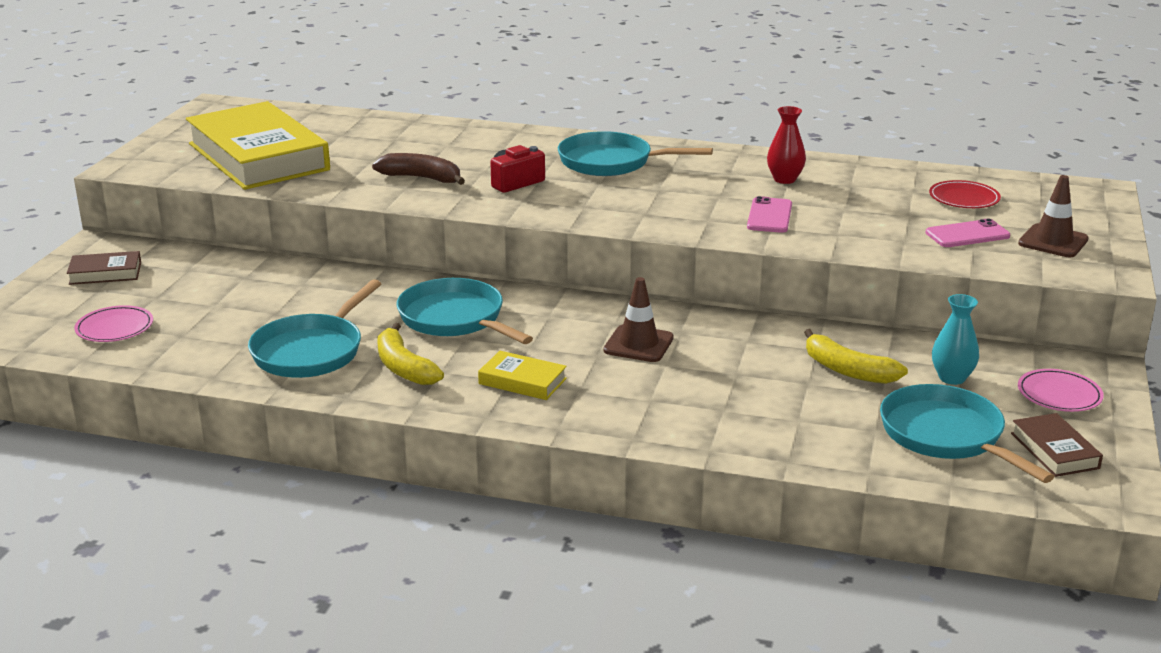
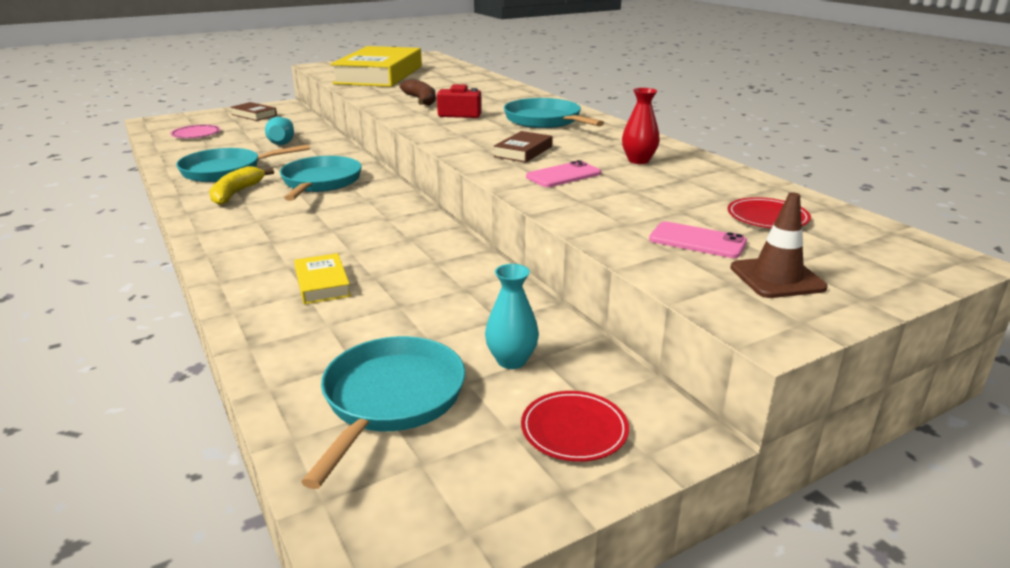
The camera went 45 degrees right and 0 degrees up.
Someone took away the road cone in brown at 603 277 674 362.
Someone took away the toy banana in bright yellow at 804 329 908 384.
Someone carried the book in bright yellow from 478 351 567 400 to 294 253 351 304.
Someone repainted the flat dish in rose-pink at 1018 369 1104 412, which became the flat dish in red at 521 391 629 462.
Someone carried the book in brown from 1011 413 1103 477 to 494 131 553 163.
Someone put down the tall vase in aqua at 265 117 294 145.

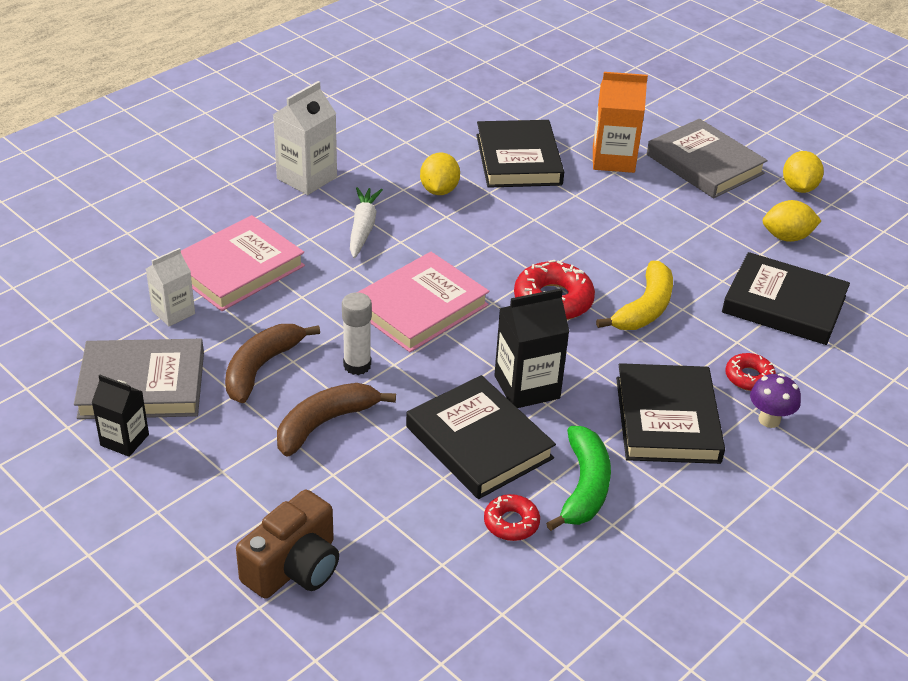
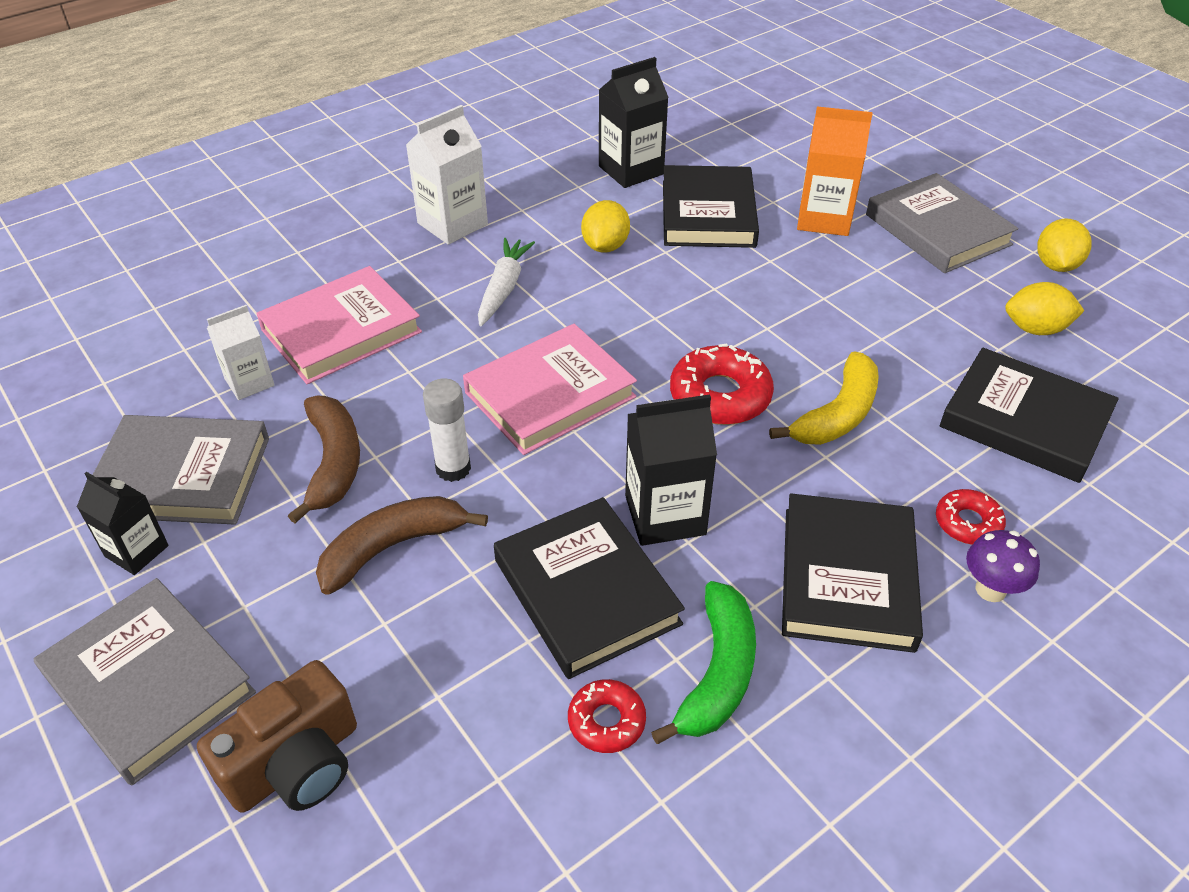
The camera went 10 degrees right and 5 degrees up.
Someone rotated the toy banana in brown at 225 324 320 403 by 135 degrees clockwise.
Someone put down the juice carton in black at 599 57 669 188.
Someone put down the book in ash-grey at 34 578 256 786.

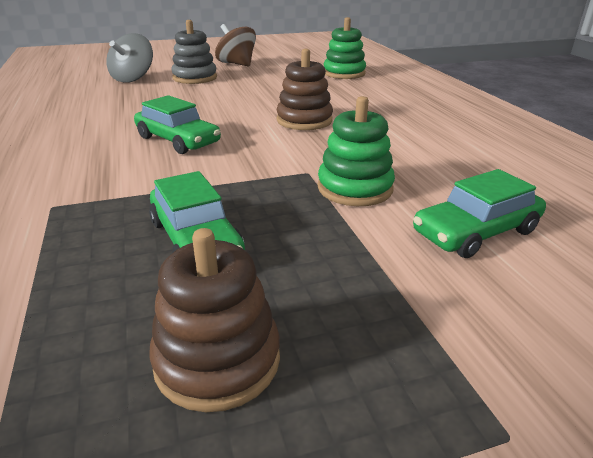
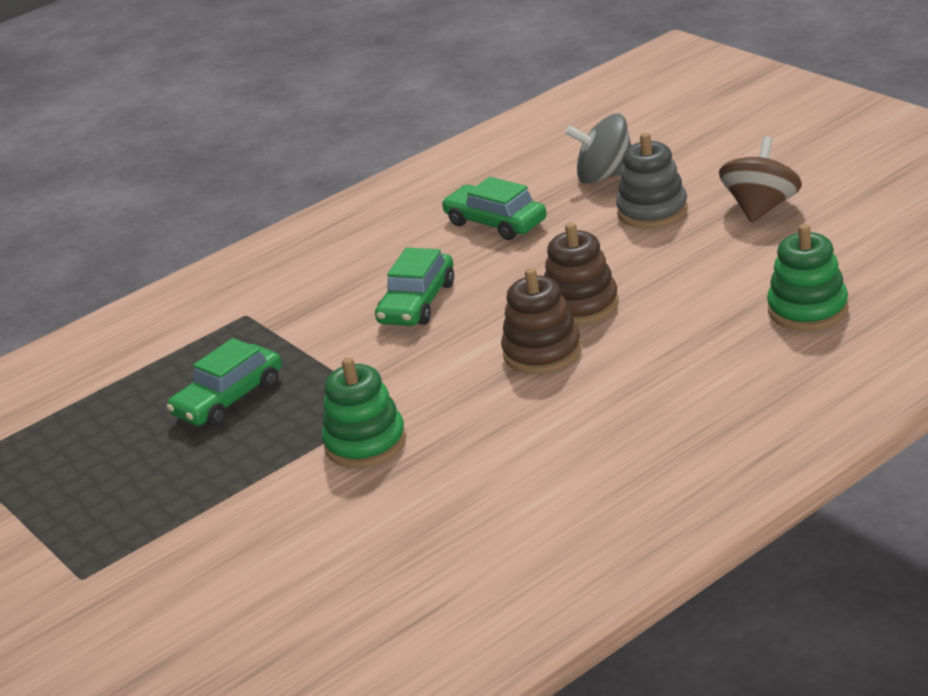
The camera went 75 degrees right and 0 degrees up.
Someone carried the automobile in leaf-green from 413 169 546 258 to 442 177 547 240.
Someone carried the stacking rings in brown from 149 228 280 412 to 544 223 619 325.

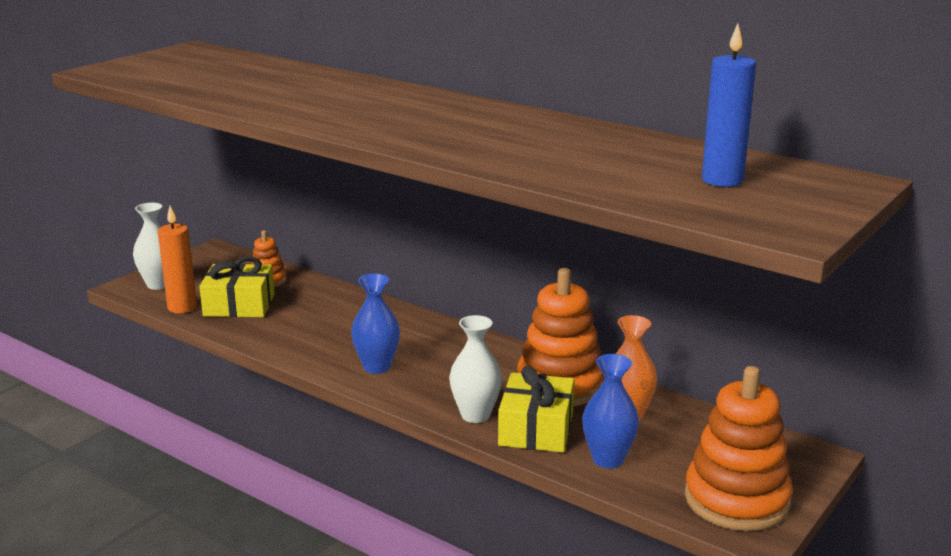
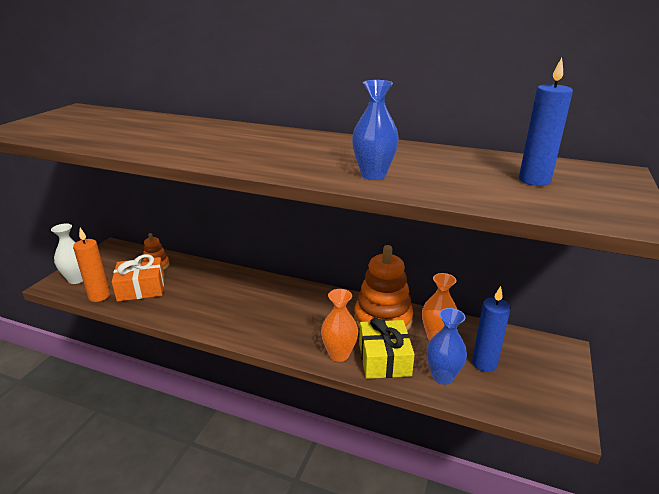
The camera went 15 degrees left and 5 degrees up.
Someone repainted the present in bright yellow at 199 256 275 317, which became the present in bright orange at 112 254 164 302.
Someone carried the tall vase in royal blue from 351 274 400 374 to 352 80 399 180.
Someone repainted the tall vase in white at 449 315 502 423, which became the tall vase in bright orange at 321 289 358 362.
Someone took away the stacking rings in bright orange at 685 366 793 531.
Someone put down the candle in royal blue at 472 286 510 372.

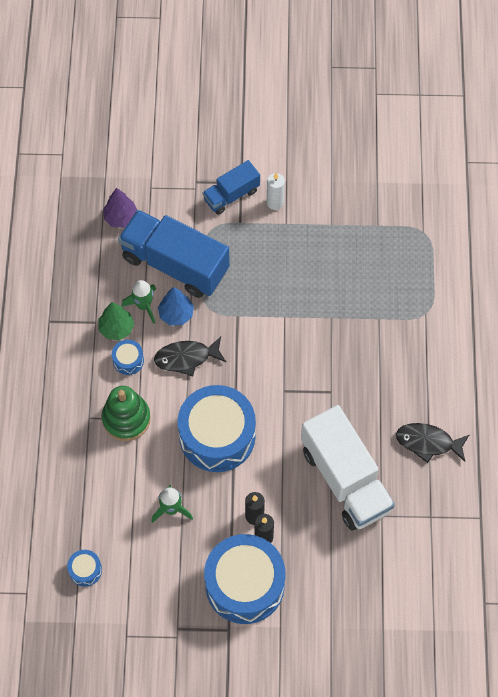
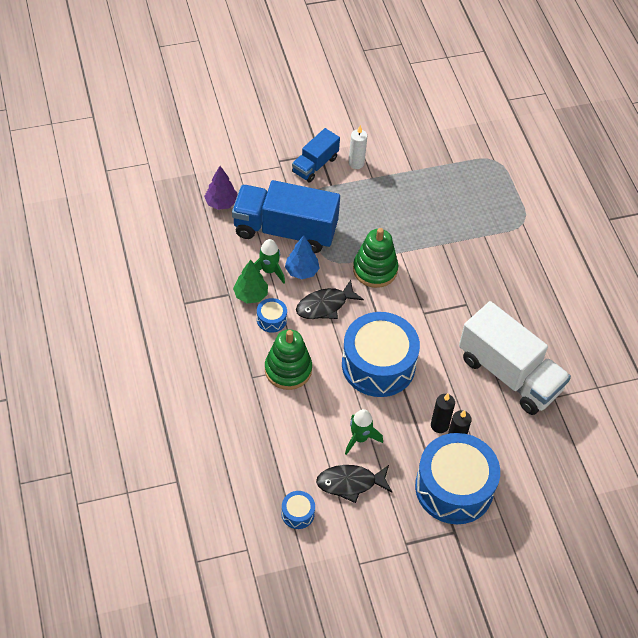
The camera went 20 degrees left and 10 degrees down.
Someone carried the fish figure in black from 396 423 469 463 to 316 465 392 503.
Someone put down the stacking rings in leaf-green at 353 228 398 288.

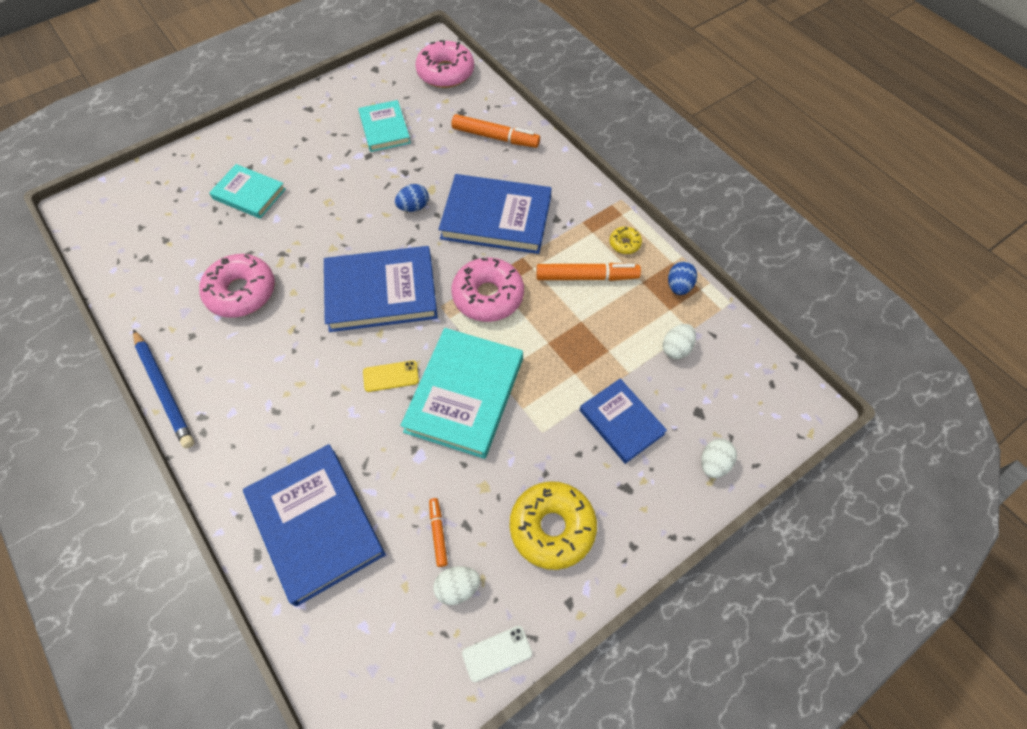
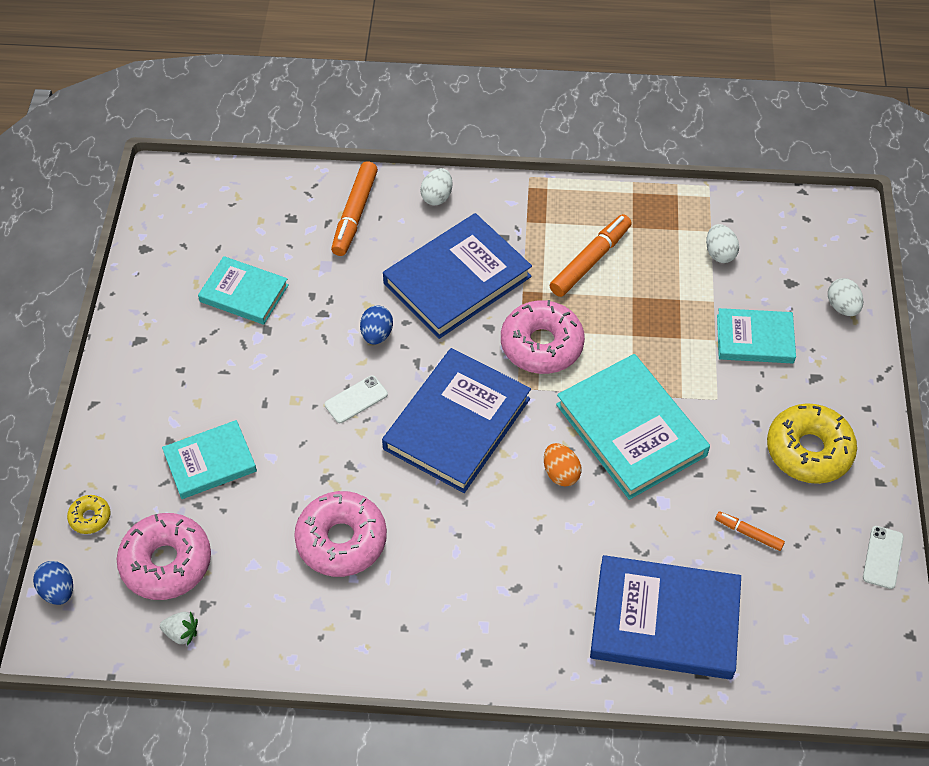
The camera went 50 degrees left and 5 degrees down.
Someone carried the glazed donut in rose-pink from 415 40 474 88 to 117 513 211 600.
Someone rotated the marker in bright orange at 451 114 540 148 by 135 degrees clockwise.
Someone carried the glazed donut in bright yellow from 610 227 642 254 to 67 495 110 534.
Someone carried the egg shape in royal blue from 668 262 697 295 to 33 561 73 605.
Someone took away the pencil in royal blue at 133 329 194 448.
Someone swapped the phone in bright yellow at 363 360 419 392 for the egg shape in bright orange at 544 443 582 486.
Someone repainted the book in royal blue at 580 379 667 464, which became the book in aqua at 717 308 796 363.
Someone carried the egg shape in white from 433 566 480 605 to 420 168 452 205.
Someone put down the phone in white at 325 375 388 423.
Someone put down the toy strawberry in white at 160 611 198 646.

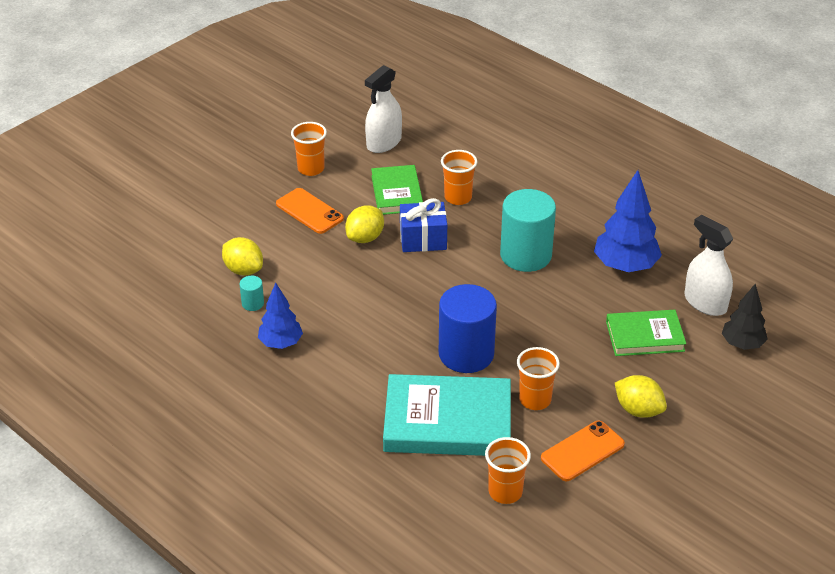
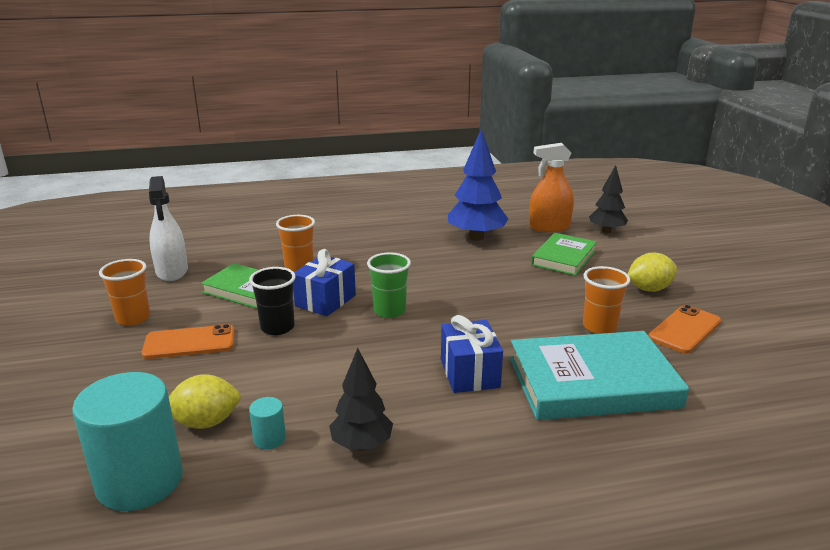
The camera went 55 degrees left and 15 degrees down.
Someone carried the solid cylinder in aqua from 500 189 556 272 to 72 372 183 511.
Someone swapped the citrus fruit in bright yellow at 345 205 384 243 for the beaker in black at 249 267 296 335.
Someone repainted the sprayer in white at 685 215 733 316, which became the sprayer in bright orange at 529 143 574 232.
Someone repainted the tree in royal blue at 258 283 303 349, which became the tree in black at 329 348 393 451.
Someone took away the solid cylinder in royal blue at 439 284 497 373.
Someone rotated the book in aqua at 383 374 511 456 by 45 degrees clockwise.
Someone rotated the phone in bright orange at 541 421 625 481 by 45 degrees clockwise.
Someone took away the beaker in bright orange at 485 437 531 504.
Someone put down the beaker in leaf-green at 367 252 411 318.
Someone put down the present in royal blue at 441 315 503 393.

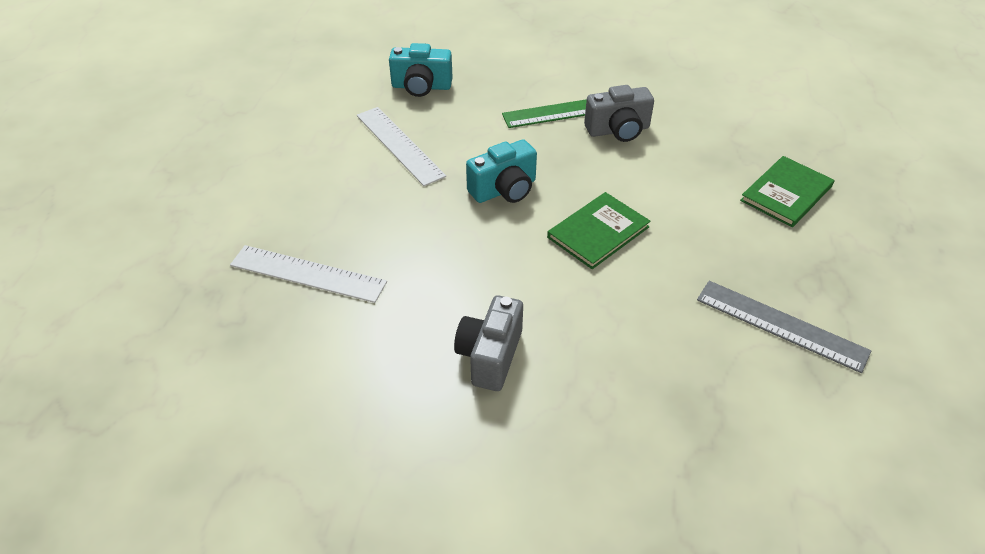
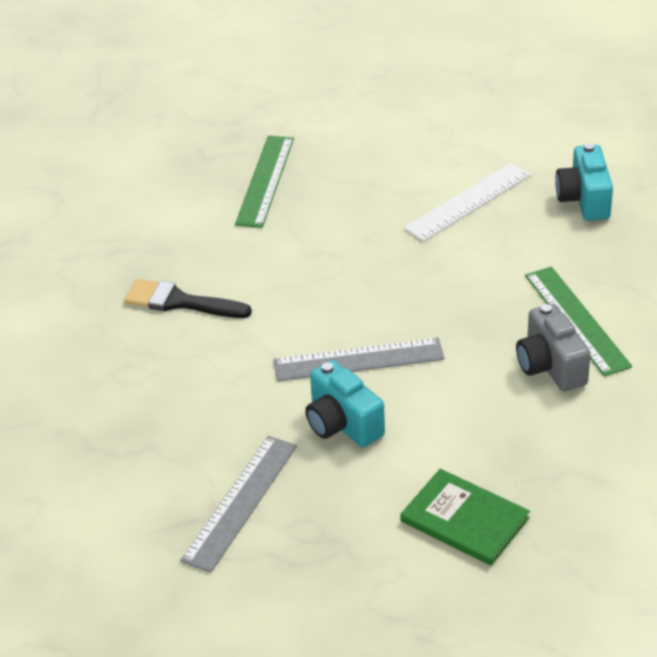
The camera went 85 degrees right and 5 degrees down.
Someone carried the camera in aqua from 466 139 537 203 to 305 360 385 447.
Someone swapped the book in leaf-green at 547 192 651 269 for the measuring stick in ash-grey at 273 338 445 381.
Someone repainted the measuring stick in white at 230 245 387 303, which became the measuring stick in leaf-green at 235 136 294 228.
Someone swapped the camera in ash-grey at 454 295 523 391 for the paintbrush in black at 124 279 252 318.

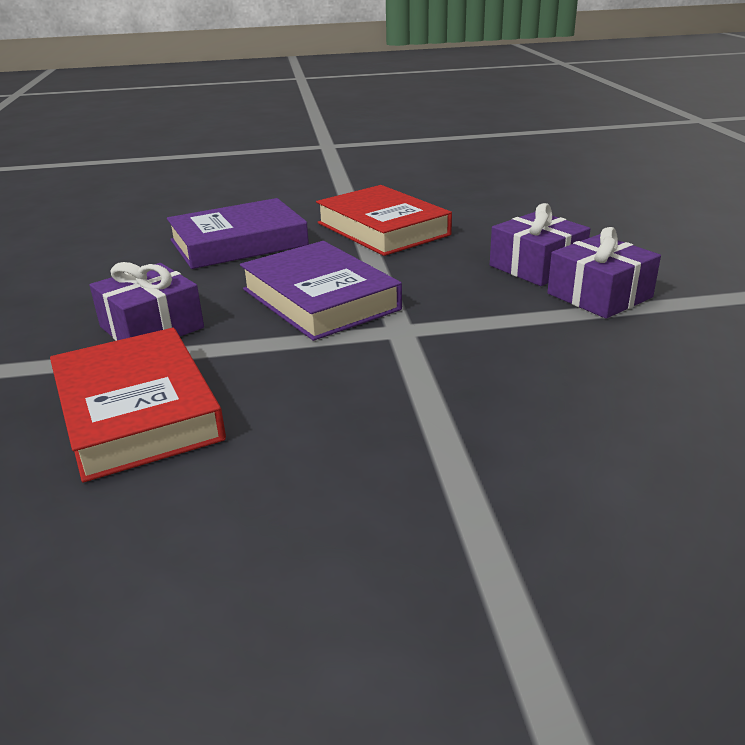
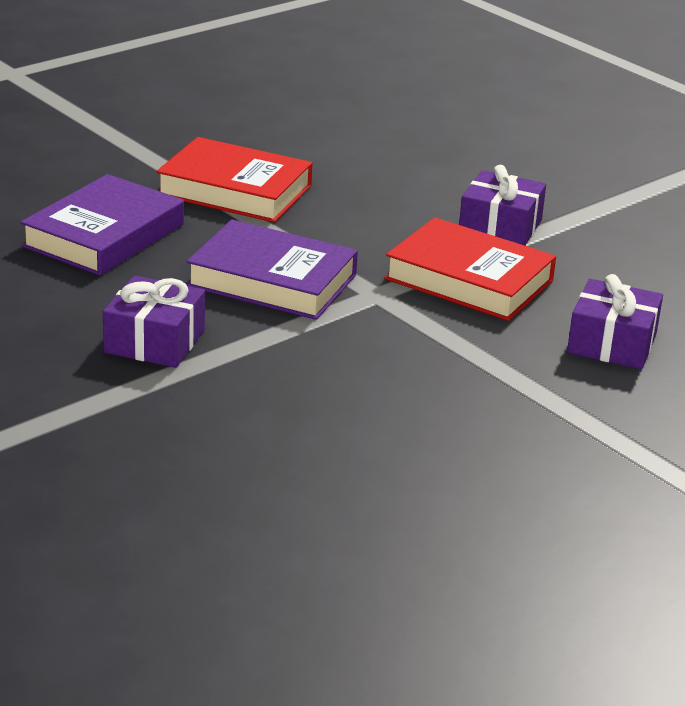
The camera went 35 degrees left and 0 degrees up.
Someone carried the present in royal purple from 490 203 590 286 to 567 274 663 369.
Someone carried the book in red from 50 328 226 483 to 384 217 556 321.

